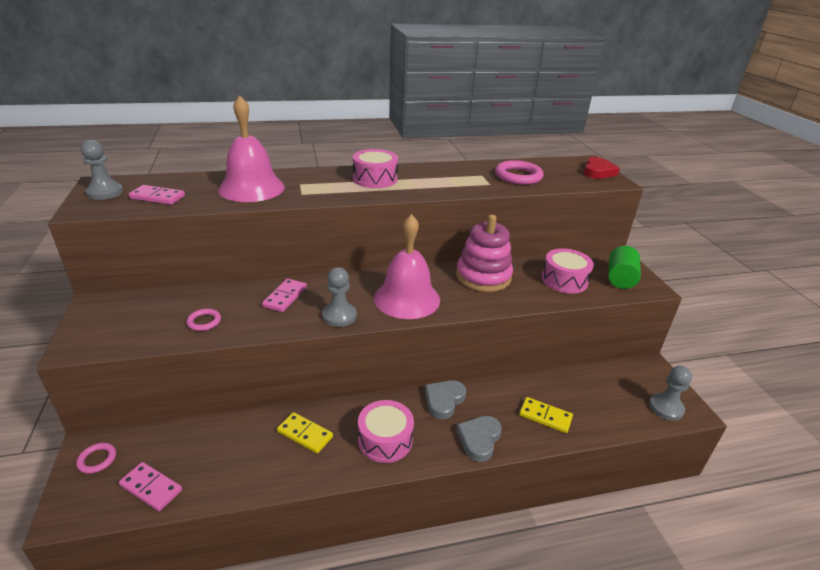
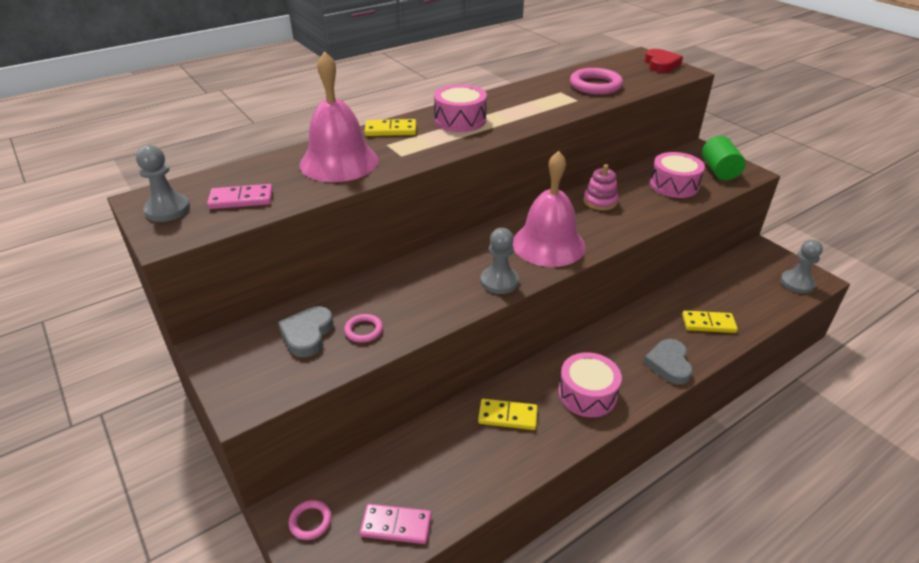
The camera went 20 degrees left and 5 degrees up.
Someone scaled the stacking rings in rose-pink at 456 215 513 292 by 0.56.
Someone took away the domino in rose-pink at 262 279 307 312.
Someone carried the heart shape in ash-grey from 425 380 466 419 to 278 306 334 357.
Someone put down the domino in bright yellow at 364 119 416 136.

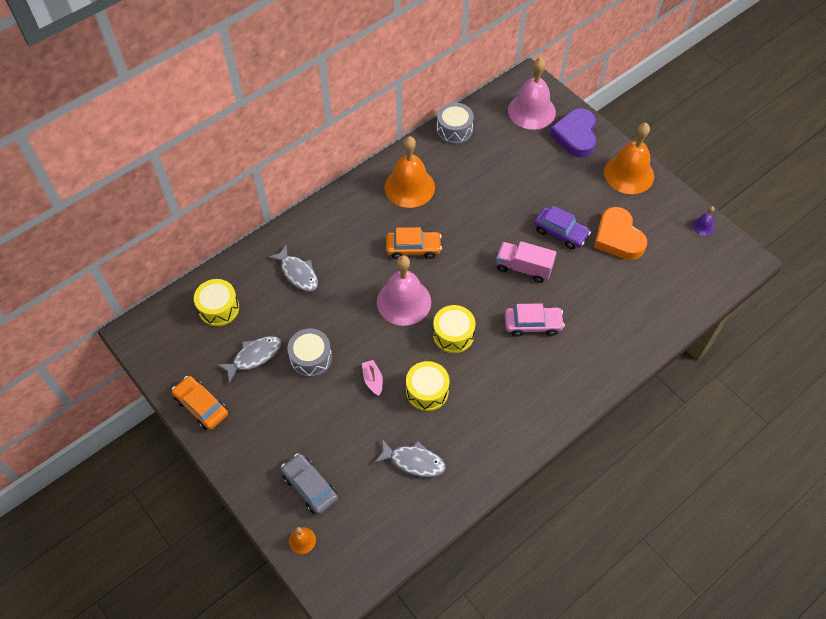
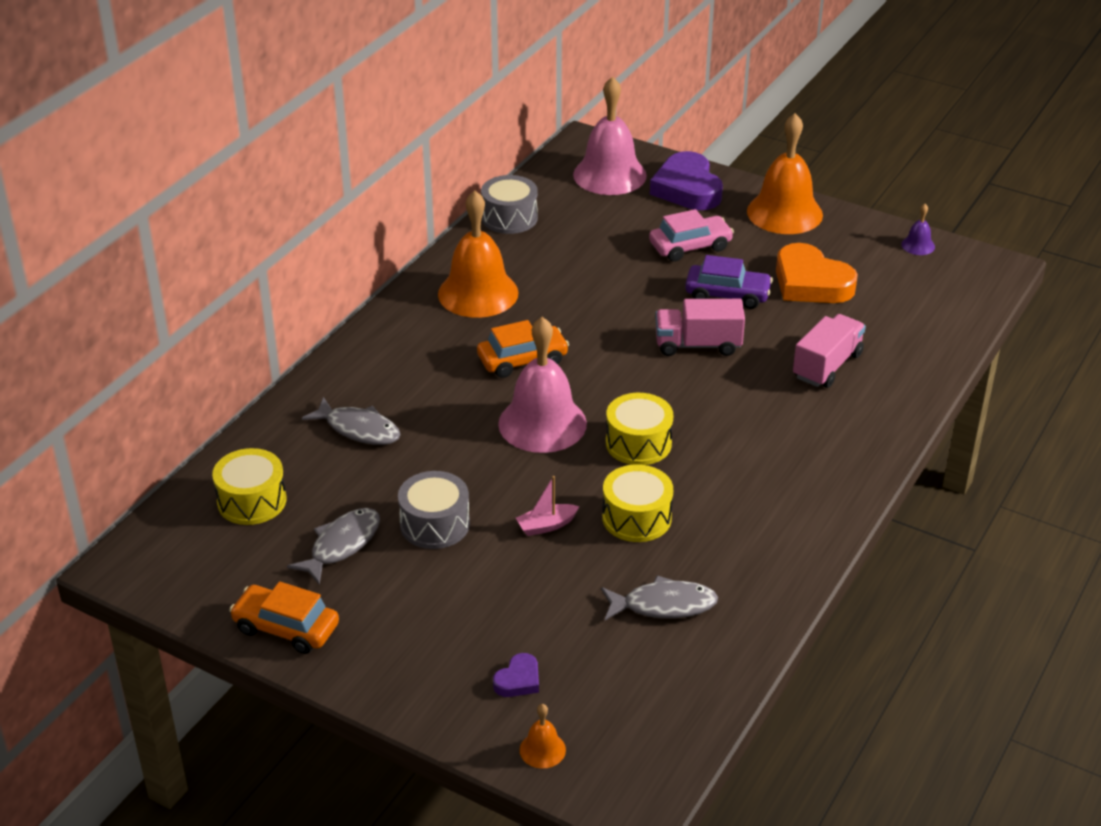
The camera went 20 degrees left and 20 degrees down.
Someone carried the automobile in rose-pink from 505 303 565 337 to 649 209 734 262.
Someone rotated the sailboat in rose-pink at 362 360 383 396 by 75 degrees counterclockwise.
Someone swapped the automobile in ash-grey at 281 453 338 515 for the heart shape in royal purple at 493 653 539 697.
Someone put down the lorry in rose-pink at 793 314 866 388.

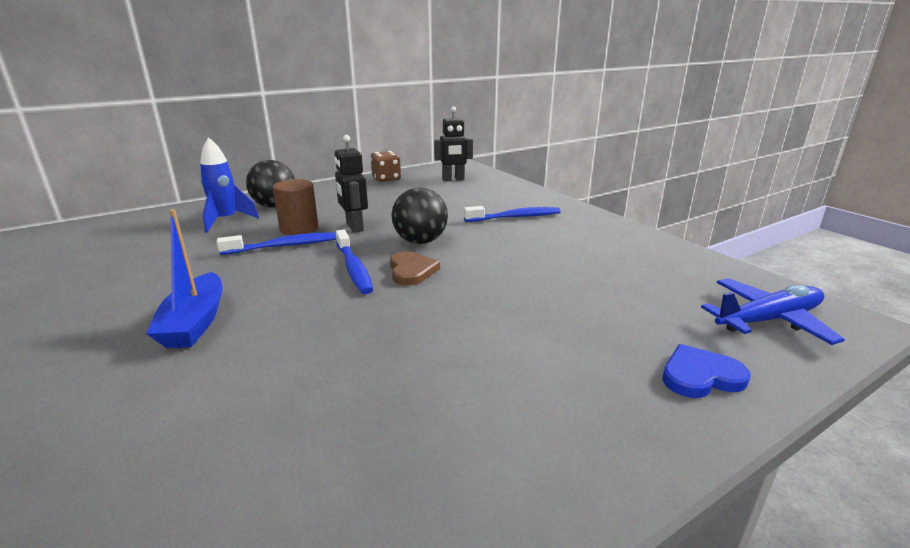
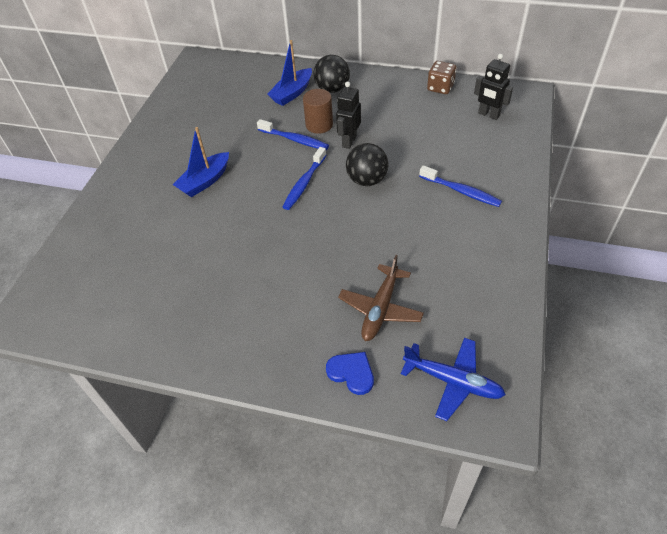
The camera went 50 degrees right and 25 degrees up.
Someone swapped the spaceship in royal blue at 200 137 259 232 for the sailboat in royal blue at 267 40 312 106.
Someone took away the heart shape in brown at 390 251 440 285.
Someone put down the plane in brown at 338 255 424 341.

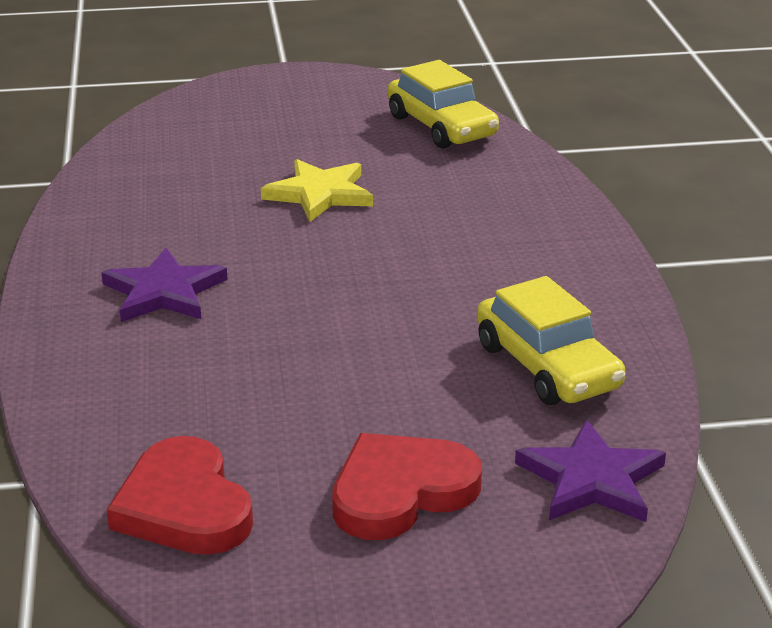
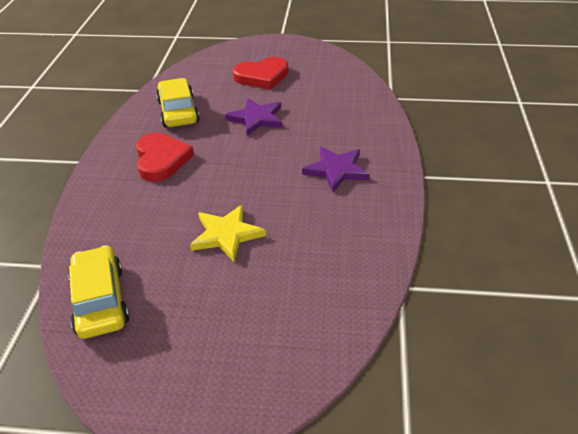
The camera went 165 degrees left and 10 degrees up.
Someone carried the star in royal purple from 515 419 666 522 to 225 98 283 136.
Someone carried the heart shape in red from 106 436 253 555 to 136 133 194 182.

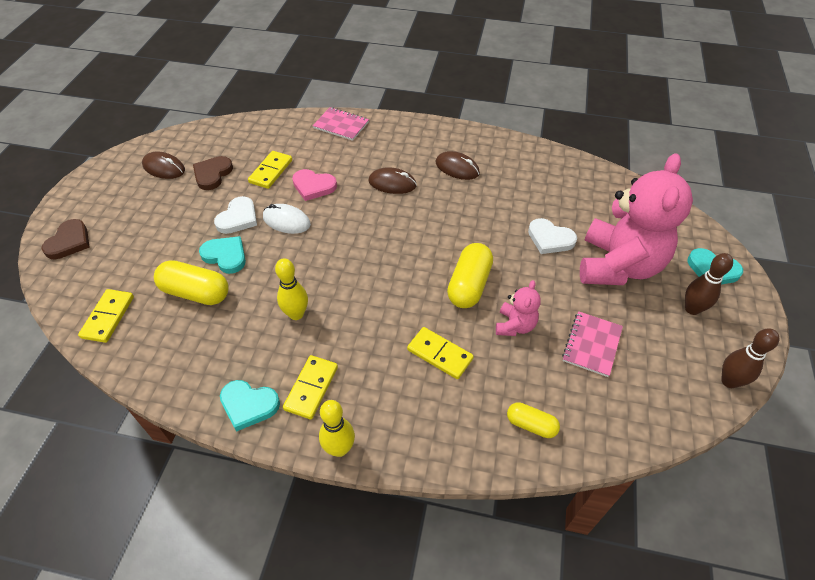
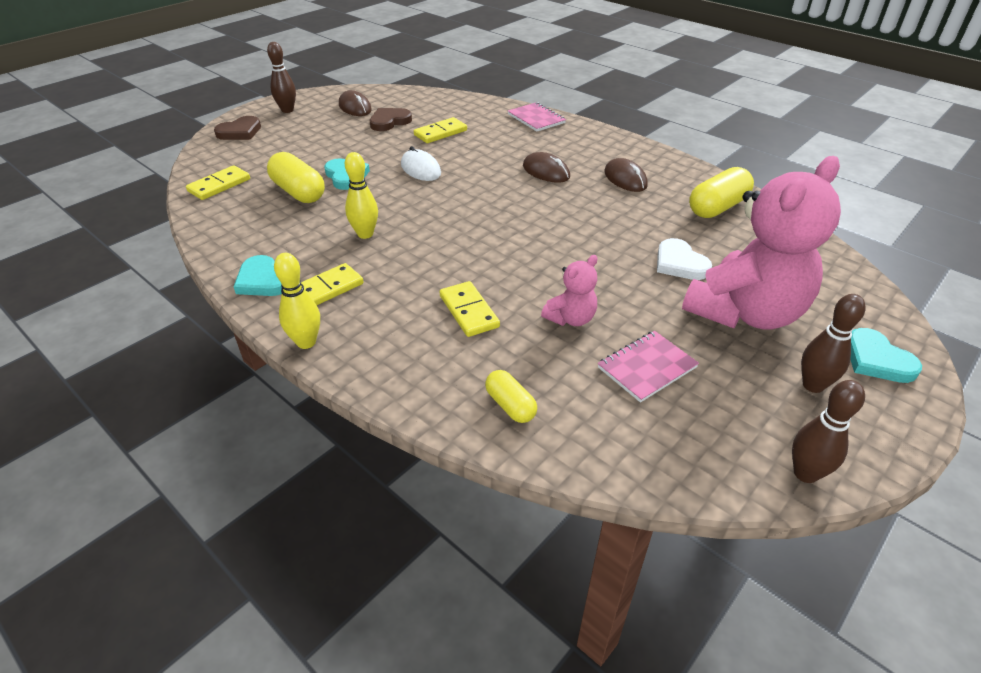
The camera went 30 degrees right and 10 degrees down.
Someone took away the heart shape in rose-pink at 292 169 337 201.
Someone took away the heart shape in white at 214 196 257 234.
Someone carried the pill in bright yellow from 447 243 493 308 to 689 167 754 218.
Someone put down the tenpin in brown at 267 42 296 113.

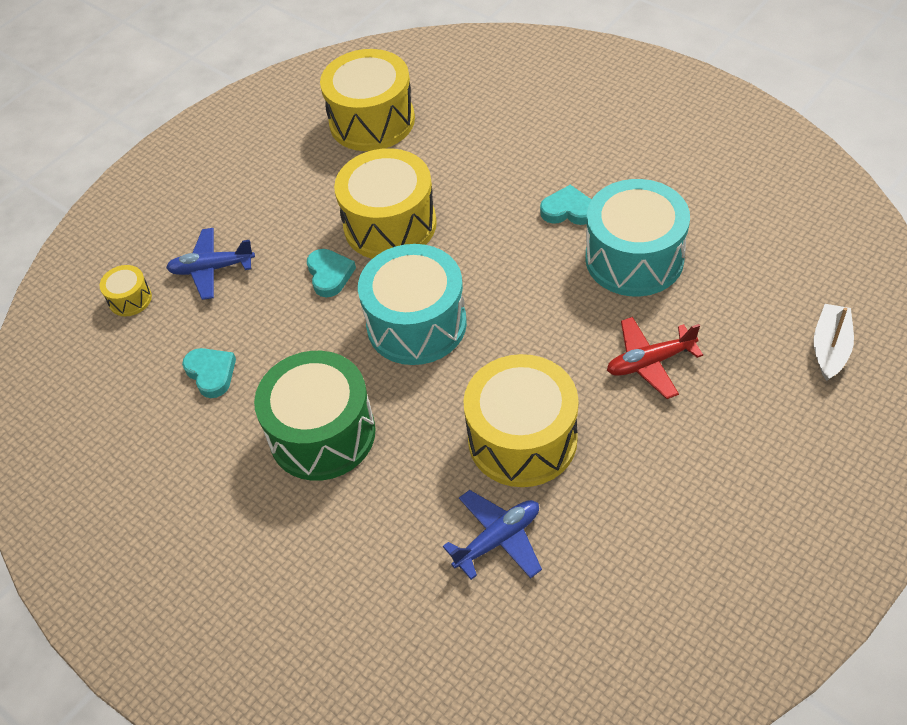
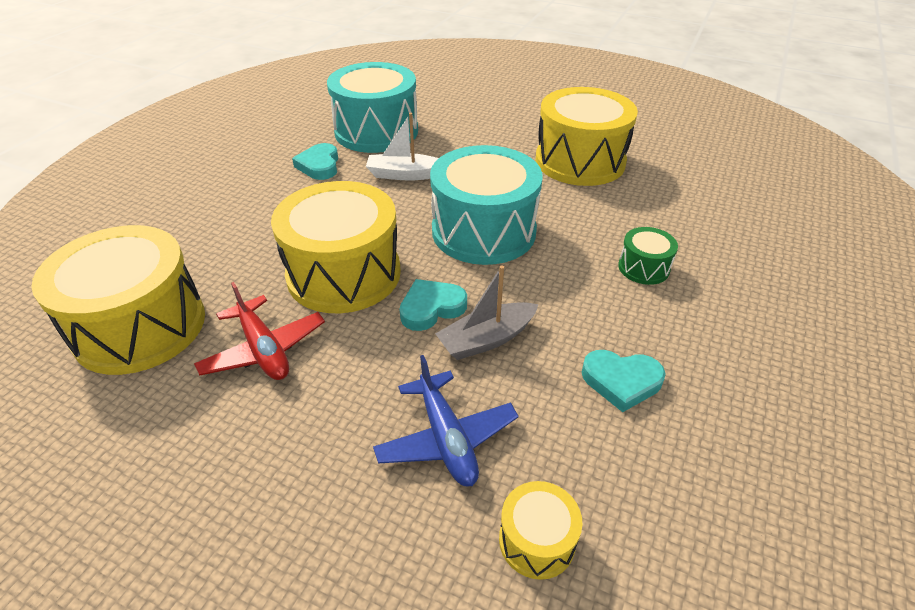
The camera went 110 degrees left and 10 degrees down.
Someone carried the sailboat in white from 814 304 854 381 to 366 113 439 181.
Someone carried the plane in red from 607 317 703 399 to 194 282 325 380.
Someone rotated the heart shape in aqua at 182 348 236 398 by 120 degrees counterclockwise.
Someone scaled the drum in leaf-green at 254 351 376 481 by 0.45.
Someone took away the plane in royal blue at 443 490 542 580.
Someone put down the sailboat in ash-grey at 435 265 539 360.

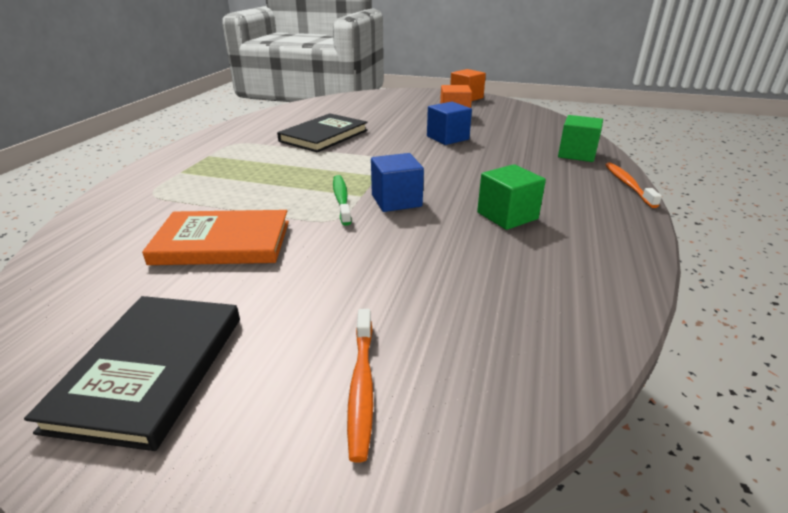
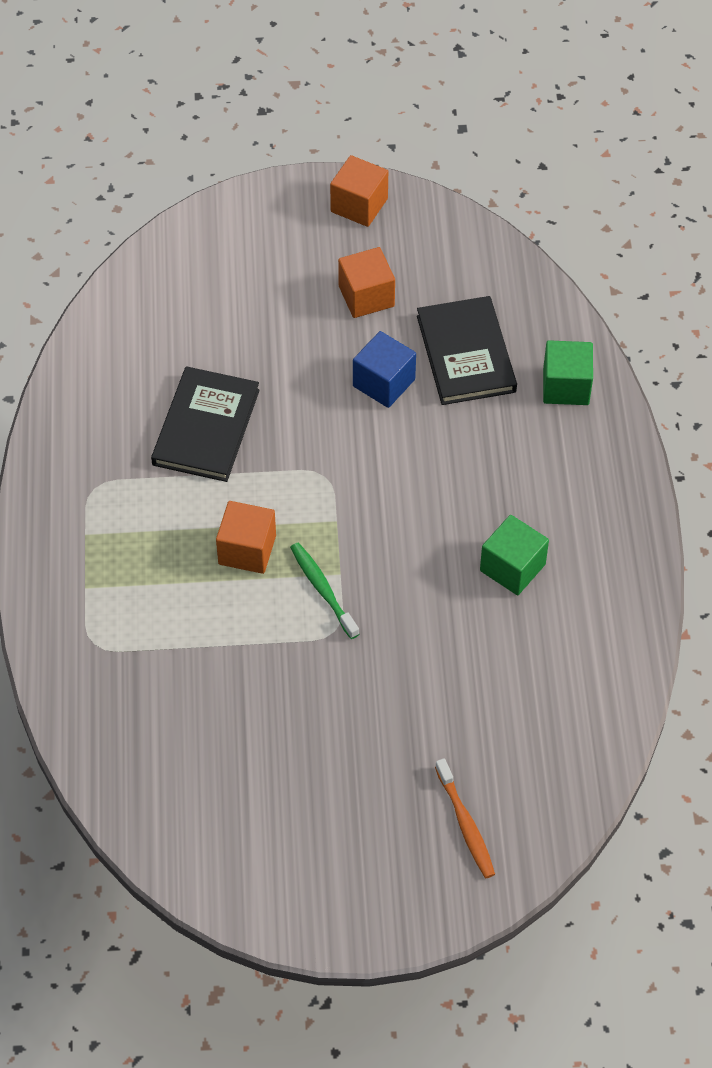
The camera went 20 degrees left and 25 degrees up.
Someone took away the cube in royal blue at 371 153 424 212.
Someone took away the dental brush in bright orange at 605 162 662 208.
Someone took away the book in bright orange at 142 210 289 265.
Someone carried the book in black from 24 296 240 451 to 417 296 517 405.
Someone put down the cube in bright orange at 216 501 276 574.

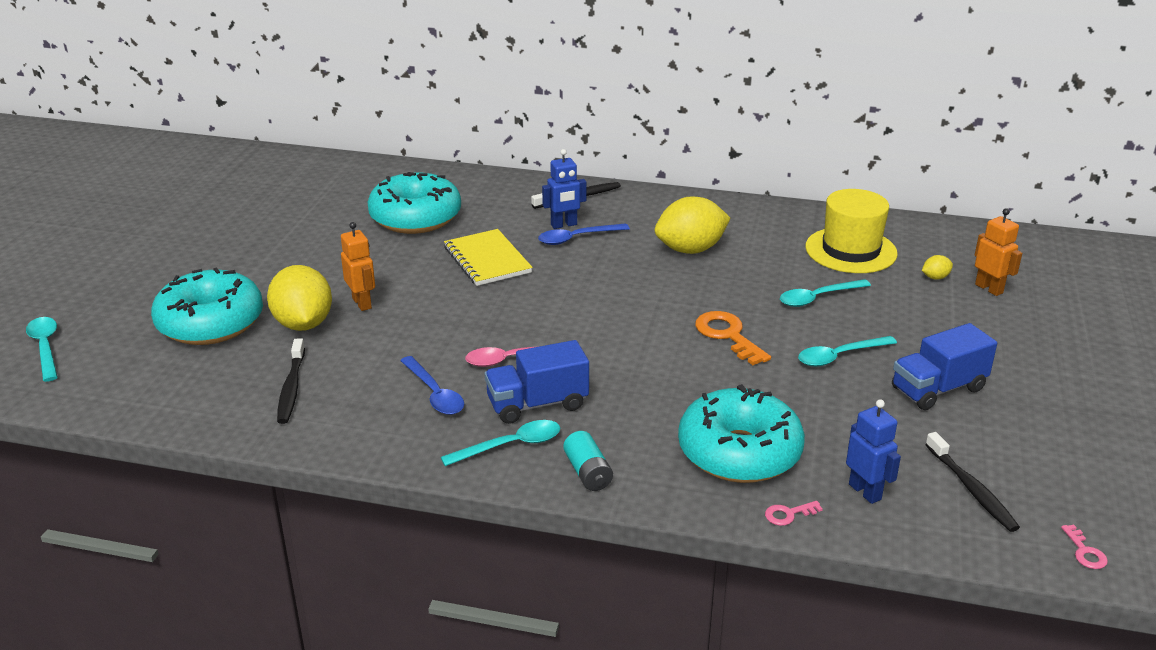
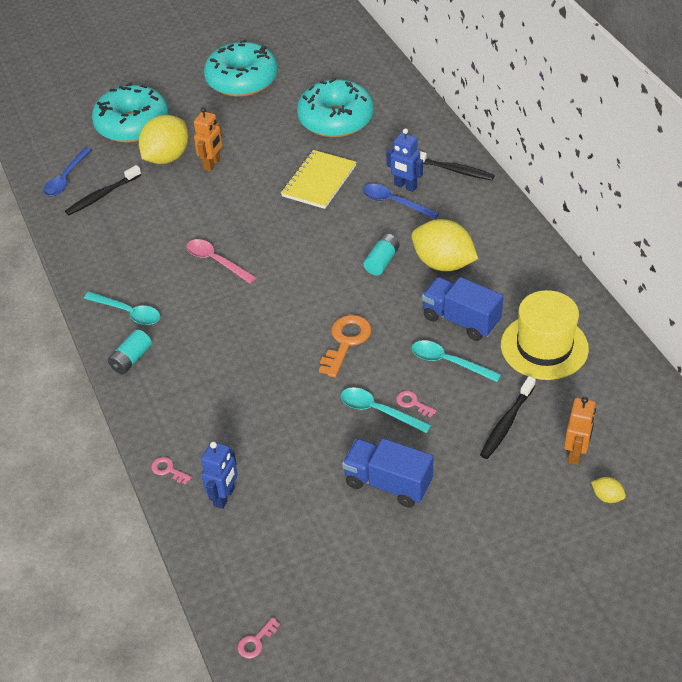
The camera went 55 degrees right and 15 degrees up.
Someone carried the citrus fruit in bright yellow from 922 255 953 280 to 591 477 626 503.
Someone took away the spoon in aqua at 26 317 58 382.
Someone carried the lorry in royal blue from 485 340 589 424 to 422 277 503 341.
Someone carried the spoon in royal blue from 400 356 464 415 to 43 148 91 196.
Someone carried the glazed donut in aqua from 678 384 805 483 to 204 39 278 97.
Someone carried the dental brush in black from 925 432 1020 532 to 480 376 536 459.
Someone put down the power cell in aqua at 364 234 400 276.
Someone put down the latchkey in rose-pink at 396 391 436 417.

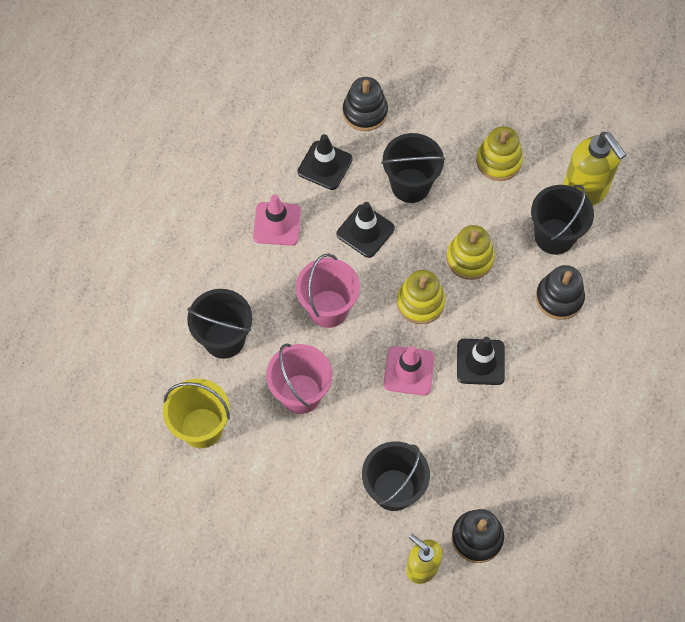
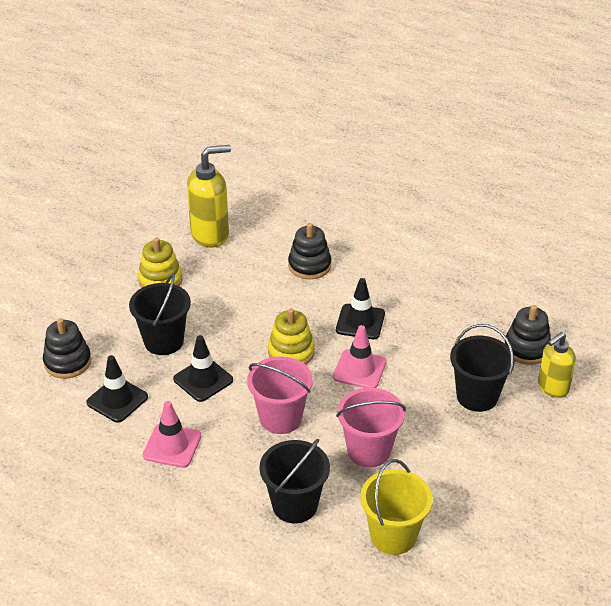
The camera went 80 degrees left and 25 degrees down.
Someone took away the pail in black at 531 185 594 255.
Someone took away the stacking rings in bright yellow at 446 225 495 280.

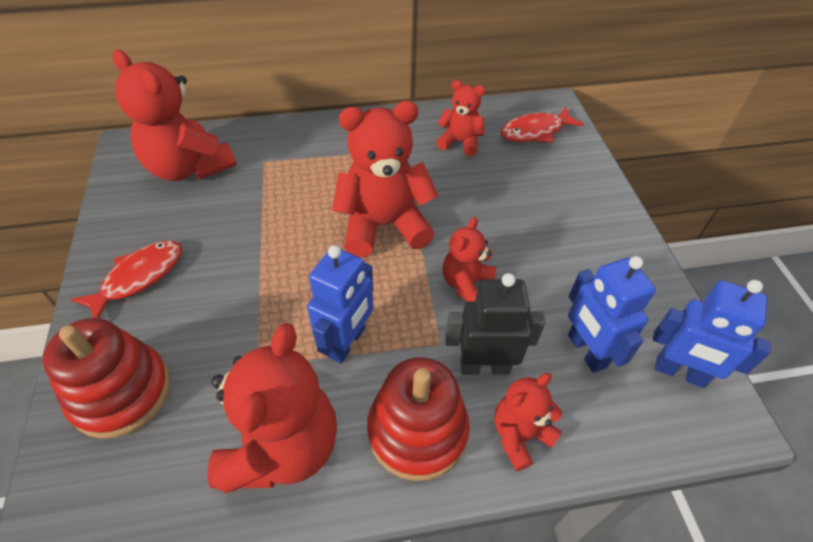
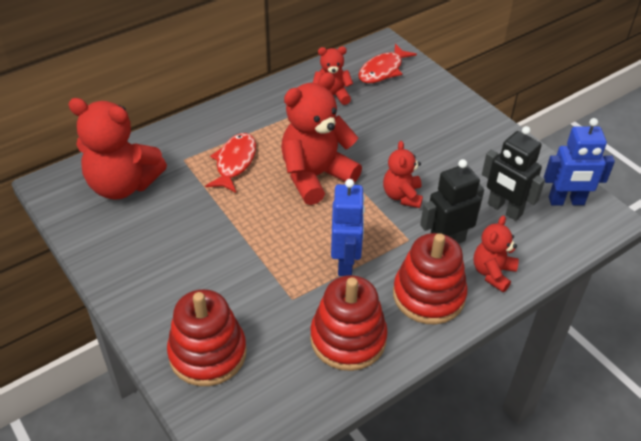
The camera went 25 degrees left and 5 degrees down.
Someone carried the fish figure in red from 70 240 182 318 to 205 133 256 193.
Someone repainted the robot in royal blue at 568 256 656 373, which became the robot in black at 482 126 545 221.
Someone swapped the teddy in red at 208 323 337 493 for the stacking rings in red at 310 275 388 371.

